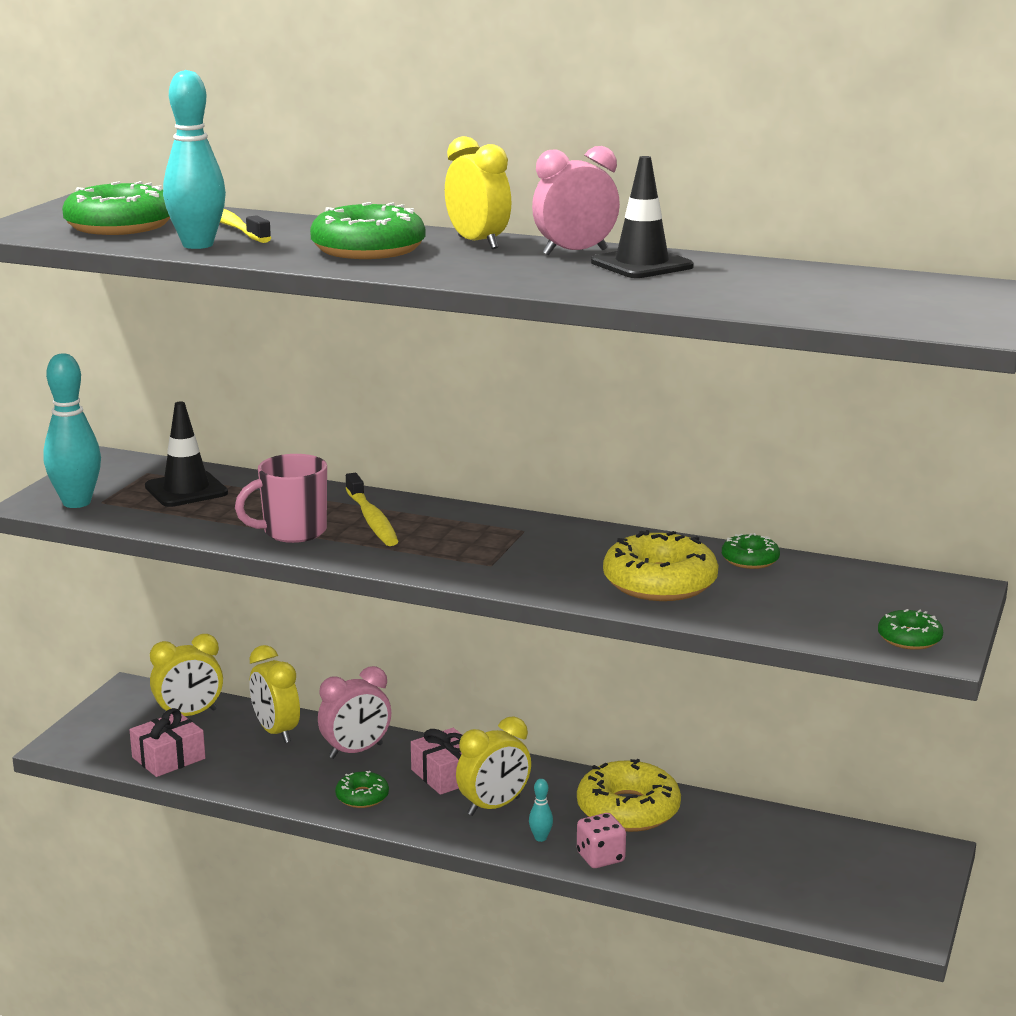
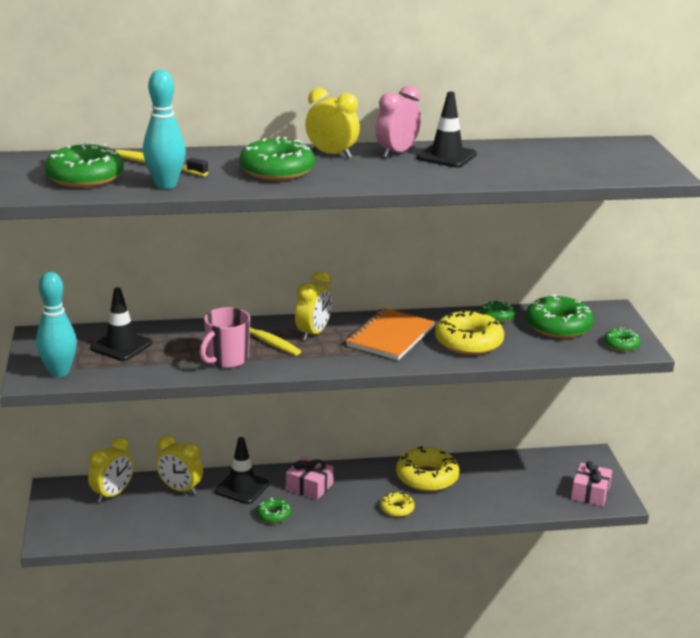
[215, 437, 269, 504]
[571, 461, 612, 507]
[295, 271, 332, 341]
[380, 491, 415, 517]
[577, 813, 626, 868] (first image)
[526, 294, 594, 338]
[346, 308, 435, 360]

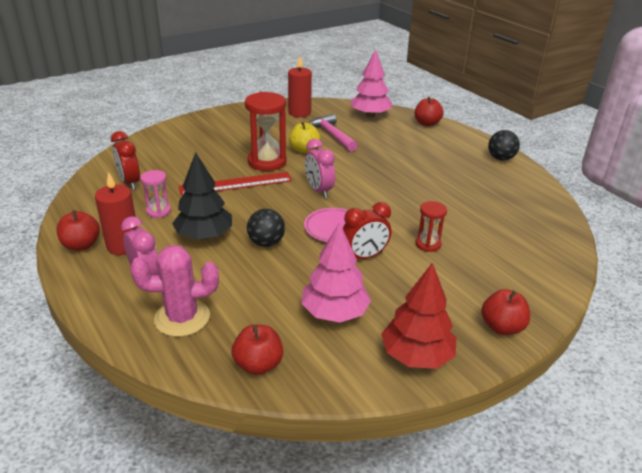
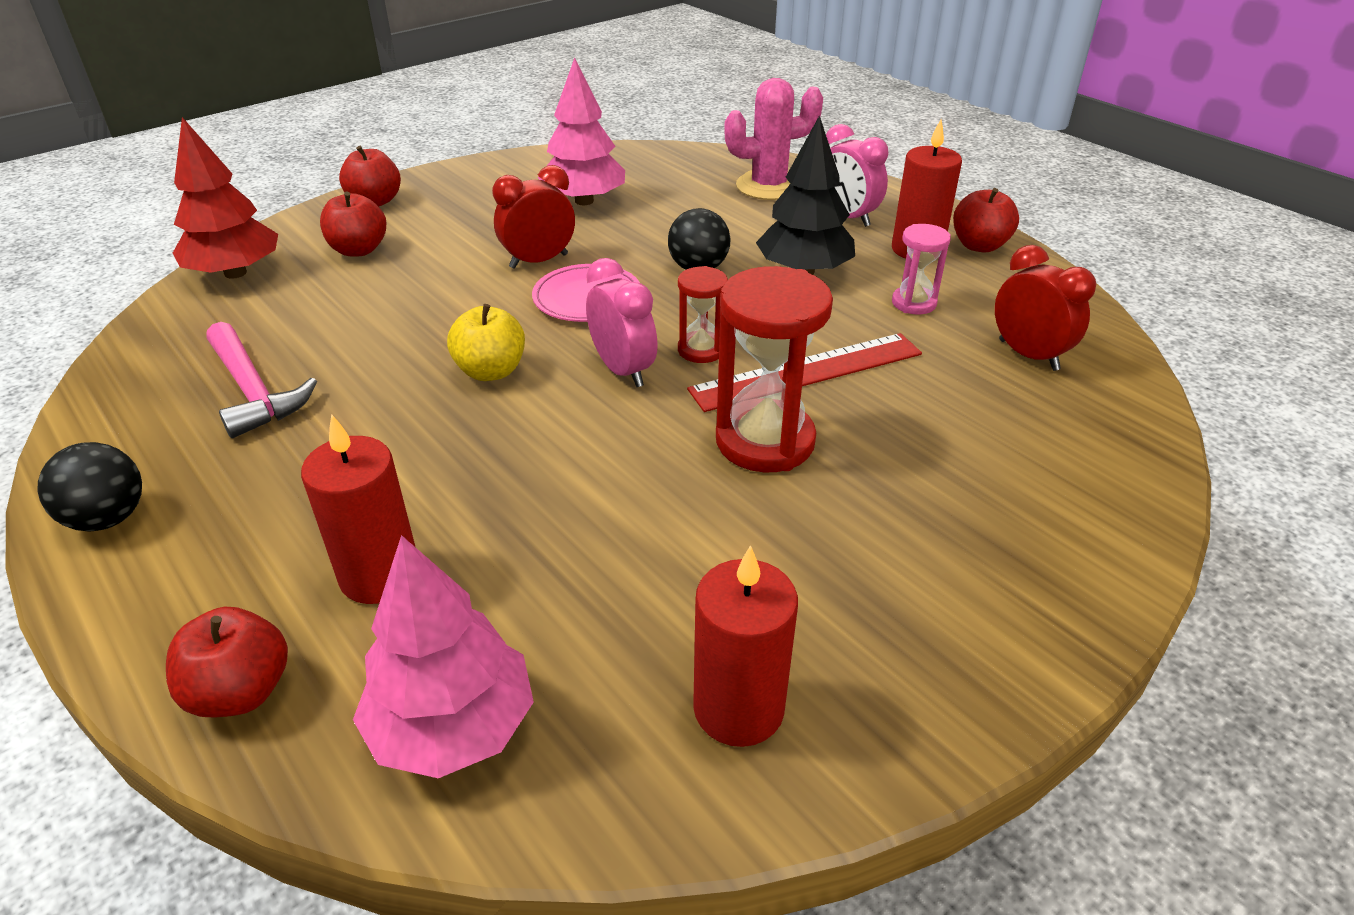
[207, 322, 317, 438]
[447, 304, 525, 381]
[678, 266, 728, 363]
[173, 117, 278, 279]
[320, 192, 386, 257]
[301, 414, 415, 604]

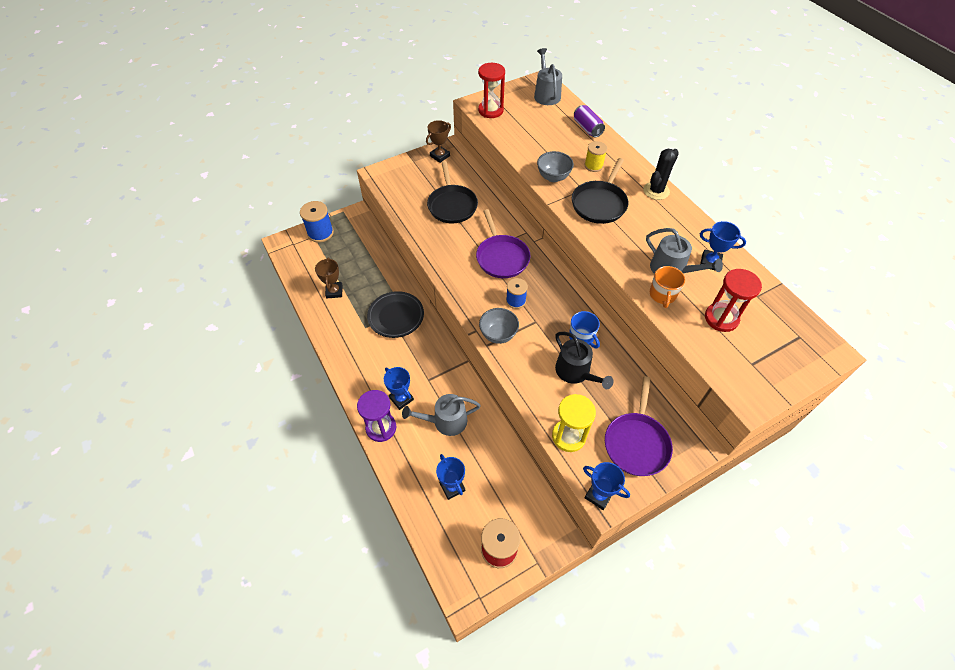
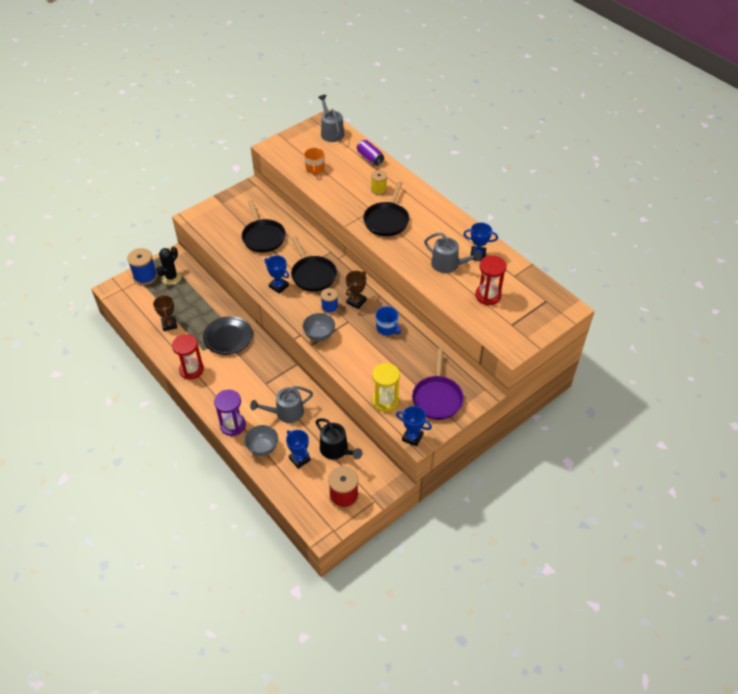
[172, 334, 204, 380]
[346, 271, 366, 309]
[156, 246, 182, 285]
[244, 425, 278, 456]
[291, 237, 337, 292]
[304, 147, 325, 175]
[315, 418, 362, 460]
[265, 255, 289, 294]

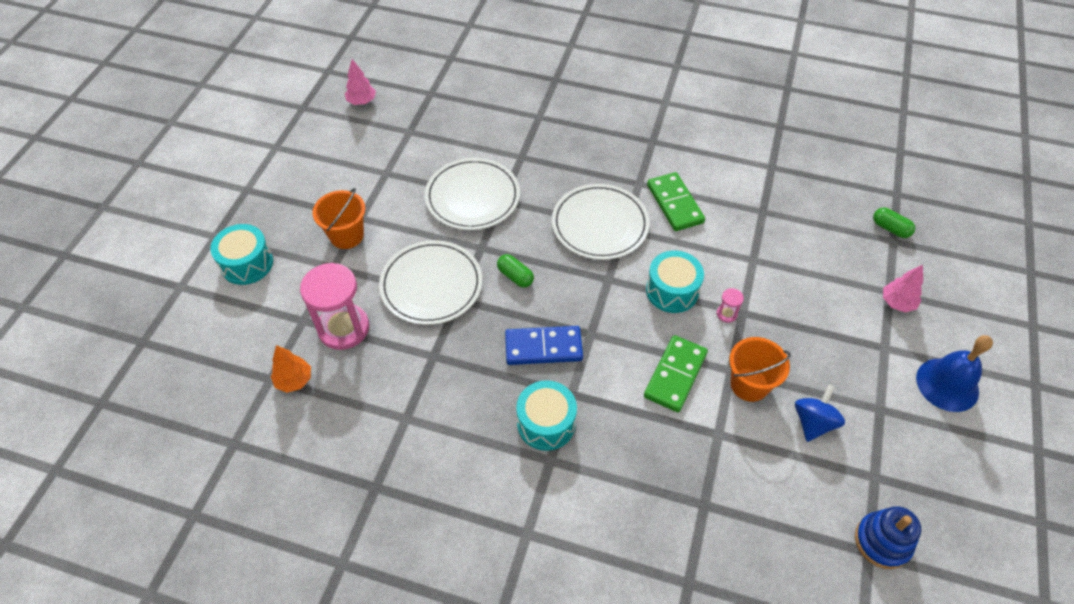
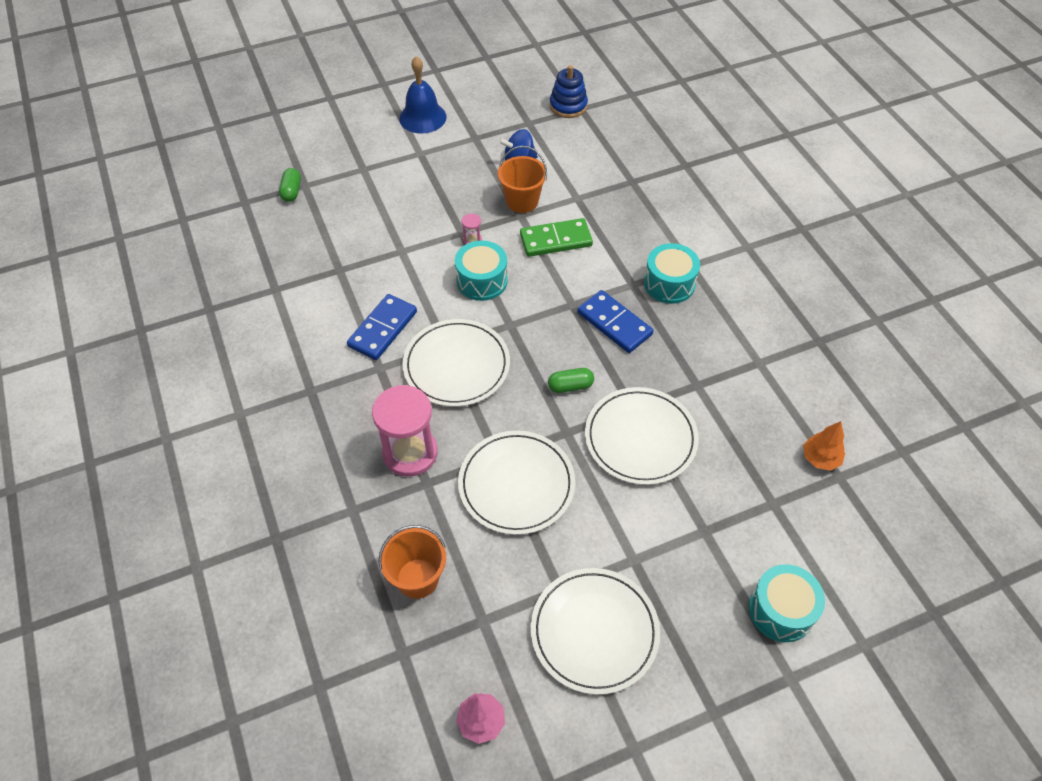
[347, 294, 417, 360]
[378, 525, 446, 599]
[548, 368, 594, 393]
[372, 385, 438, 477]
[883, 265, 923, 312] (first image)
[531, 568, 660, 695]

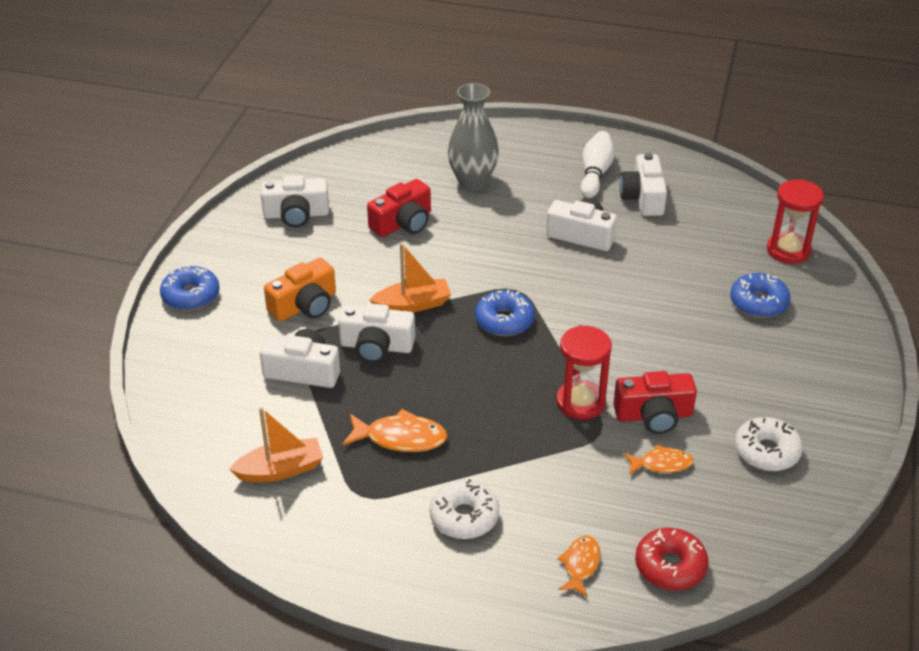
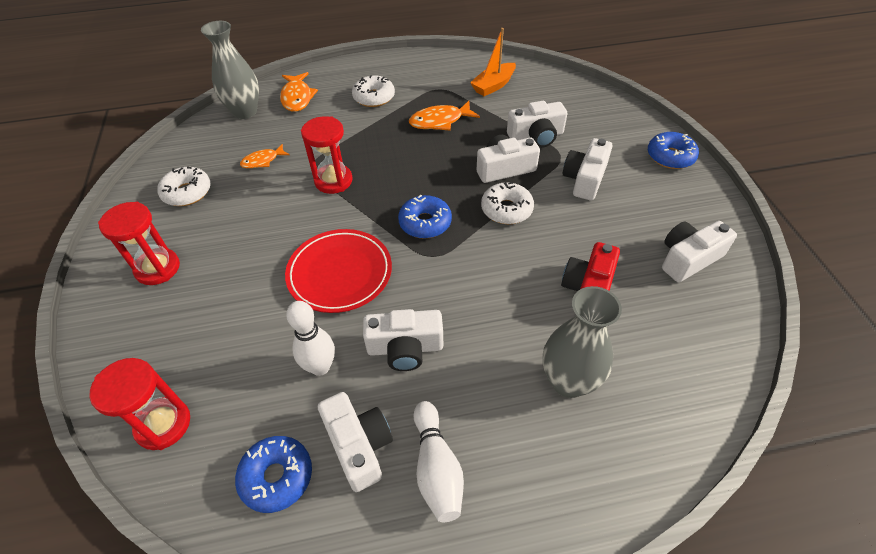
[481, 182, 534, 224]
[563, 138, 613, 201]
[235, 436, 312, 513]
[613, 371, 697, 434] (first image)
[201, 21, 259, 119]
[280, 72, 318, 112]
[98, 202, 180, 285]
[285, 229, 392, 313]
[286, 301, 335, 376]

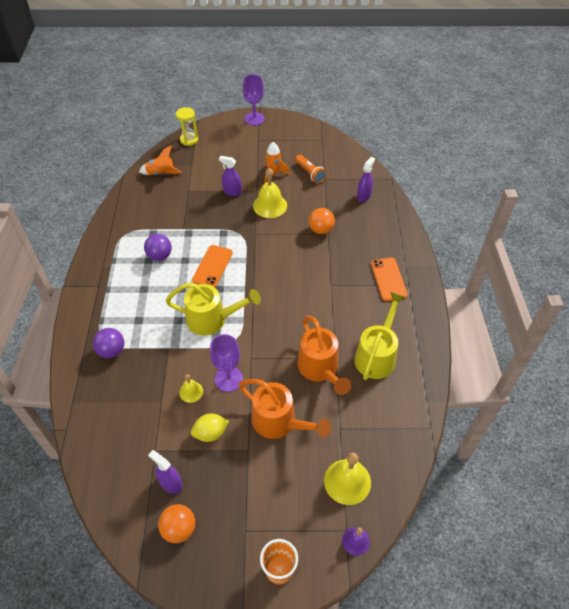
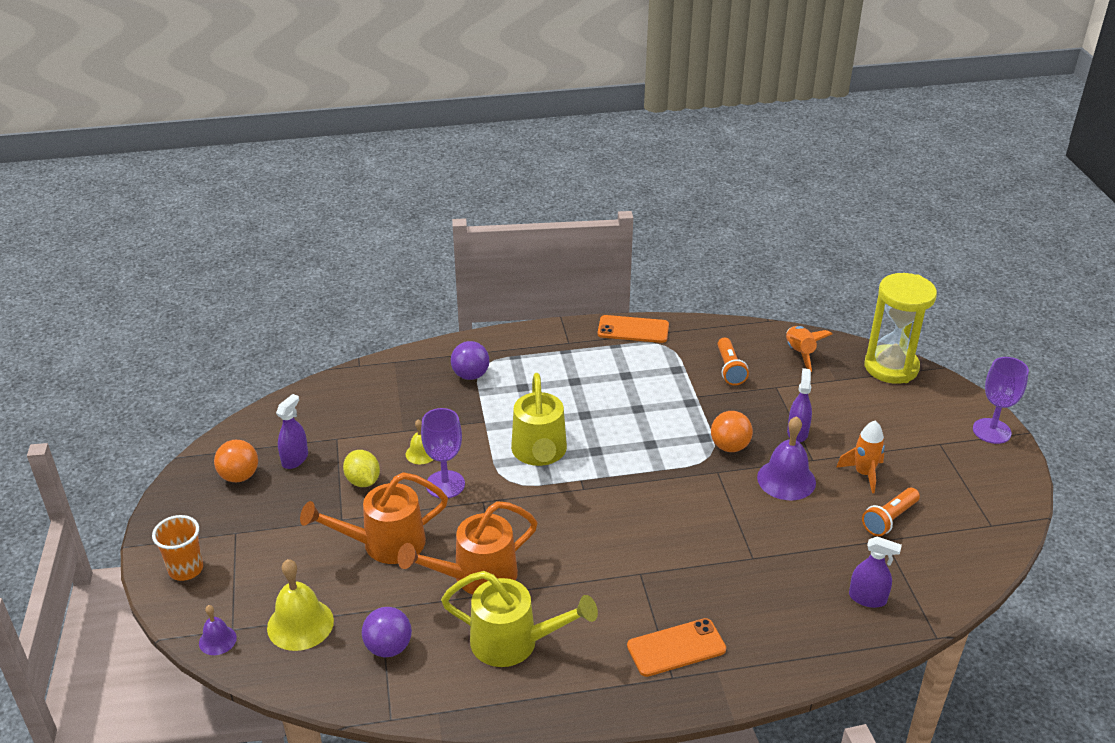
[864, 273, 937, 384]
[757, 416, 816, 500]
[711, 411, 753, 452]
[362, 607, 412, 657]
[598, 315, 669, 343]
[300, 472, 448, 564]
[717, 338, 749, 385]

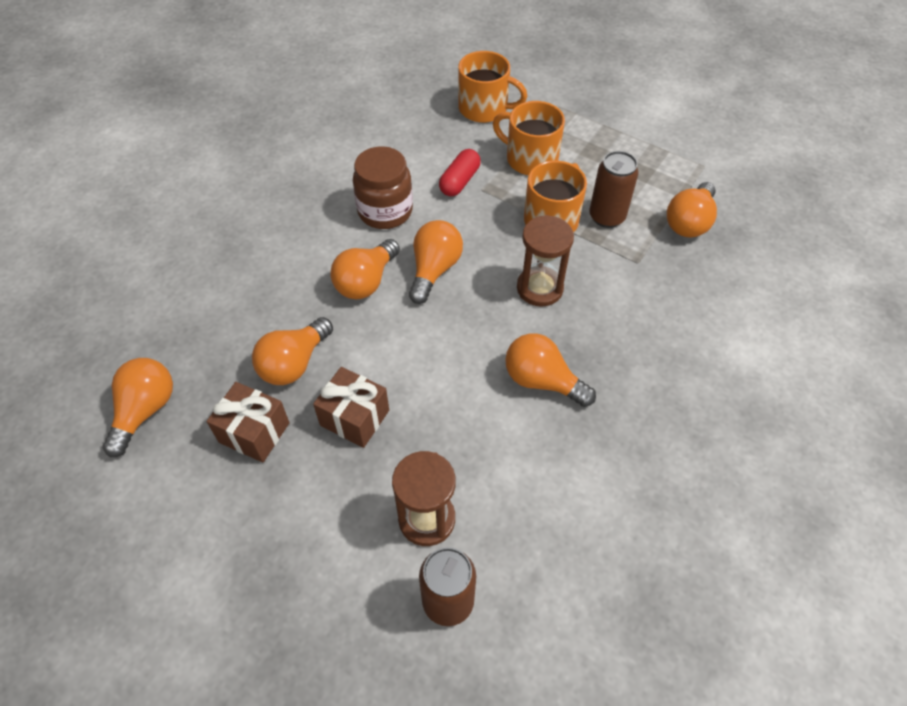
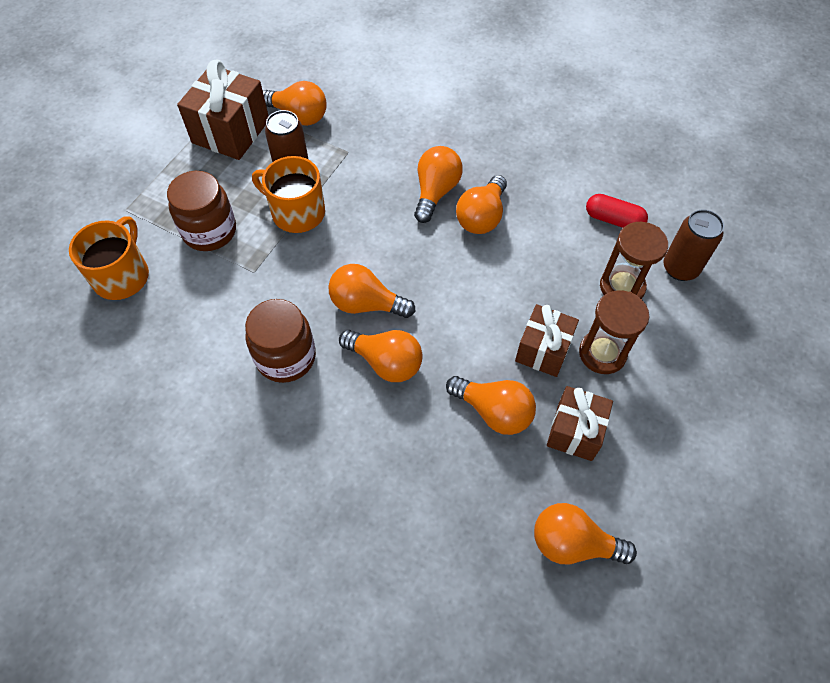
[167, 171, 236, 251]
[586, 194, 648, 228]
[579, 290, 649, 374]
[177, 59, 269, 160]
[414, 146, 463, 223]

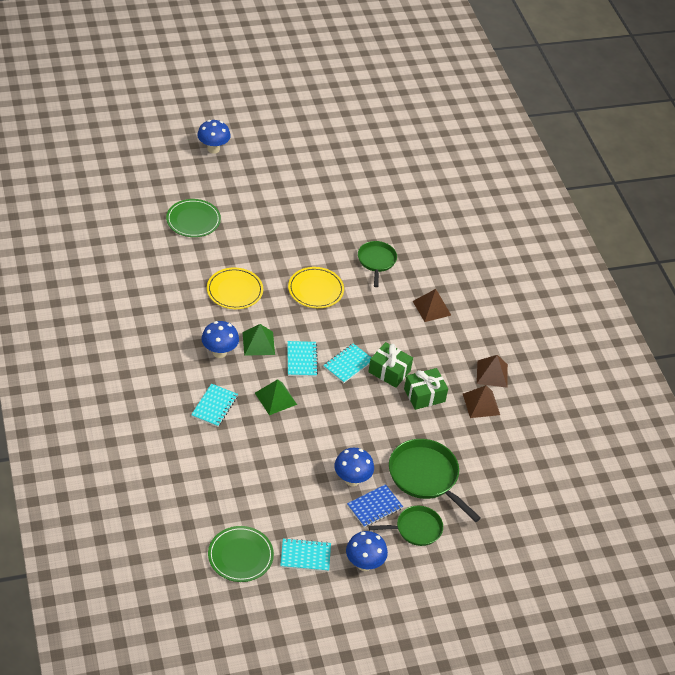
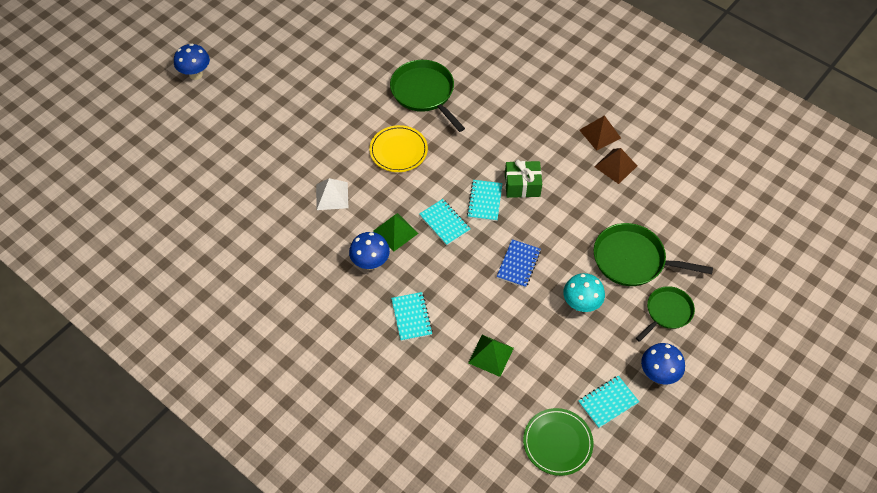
[166, 199, 221, 237] (first image)
[390, 60, 465, 132]
[316, 178, 348, 210]
[413, 289, 451, 322] (first image)
[404, 368, 448, 410] (first image)
[468, 335, 514, 377]
[563, 273, 605, 312]
[496, 239, 541, 288]

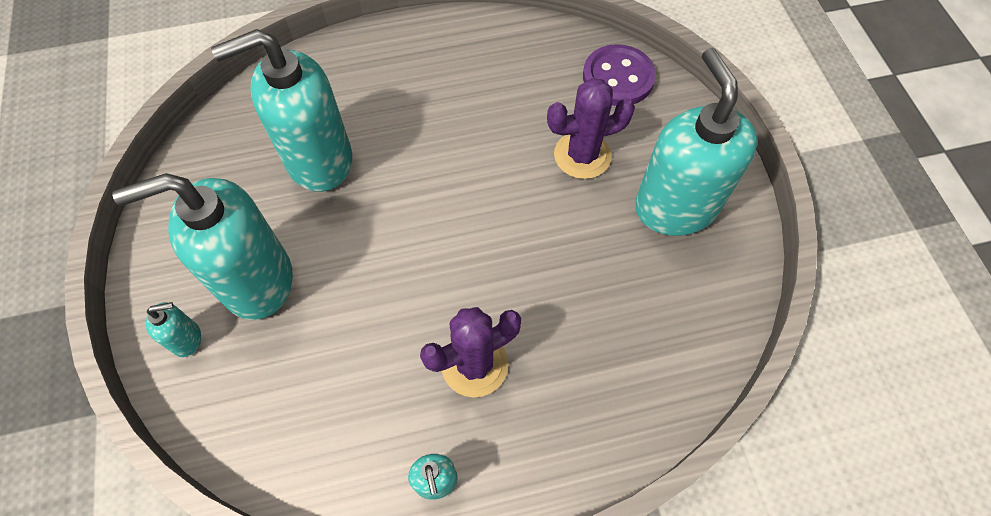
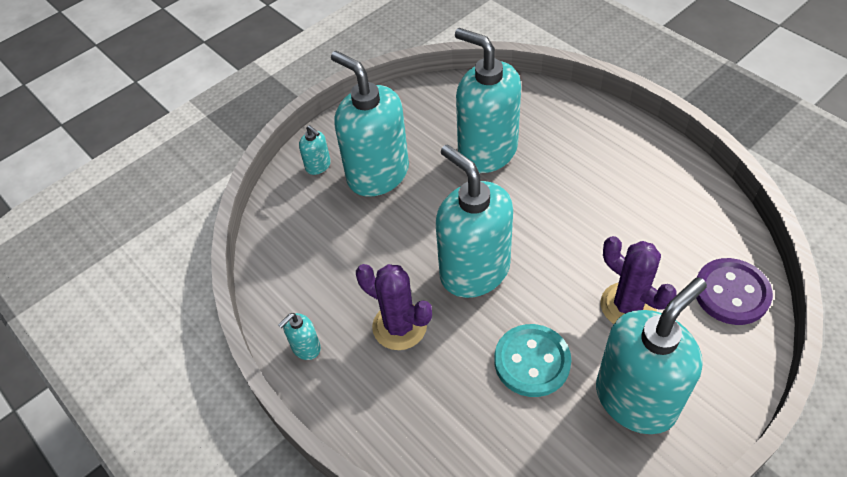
[436, 144, 513, 298]
[494, 324, 571, 397]

